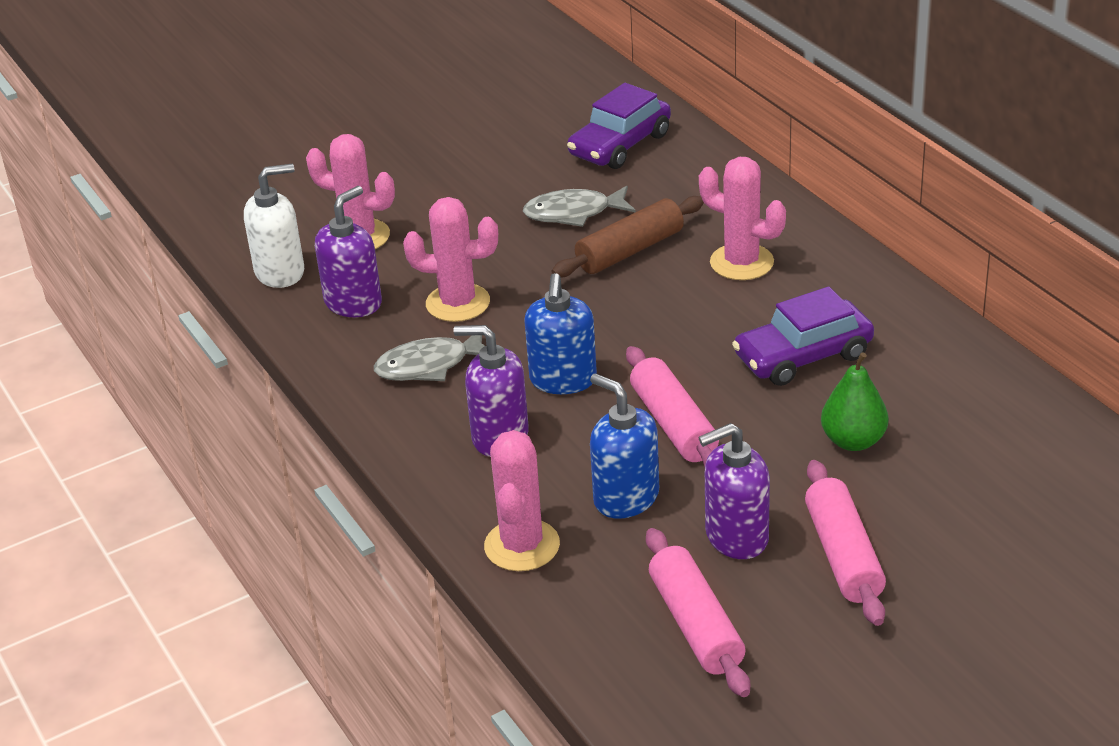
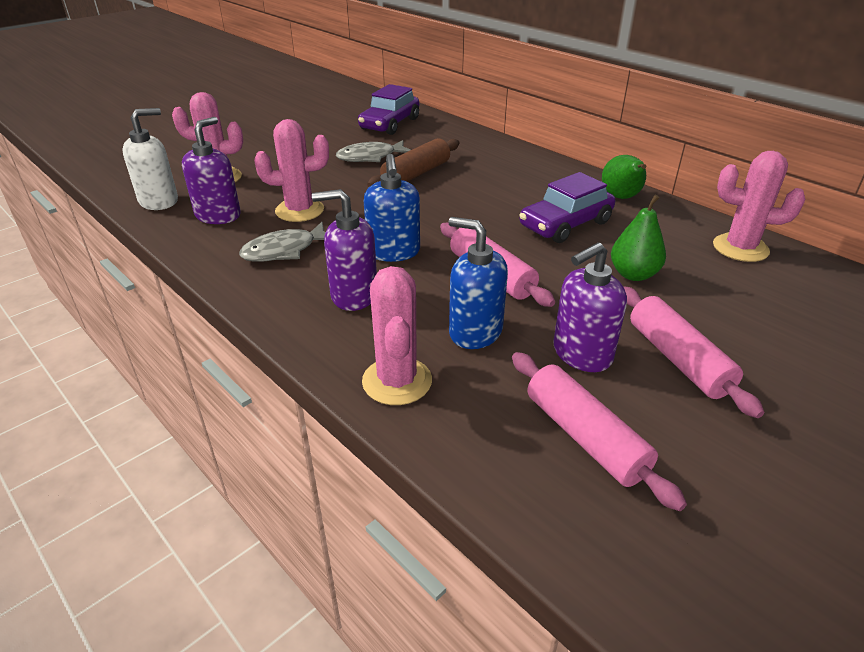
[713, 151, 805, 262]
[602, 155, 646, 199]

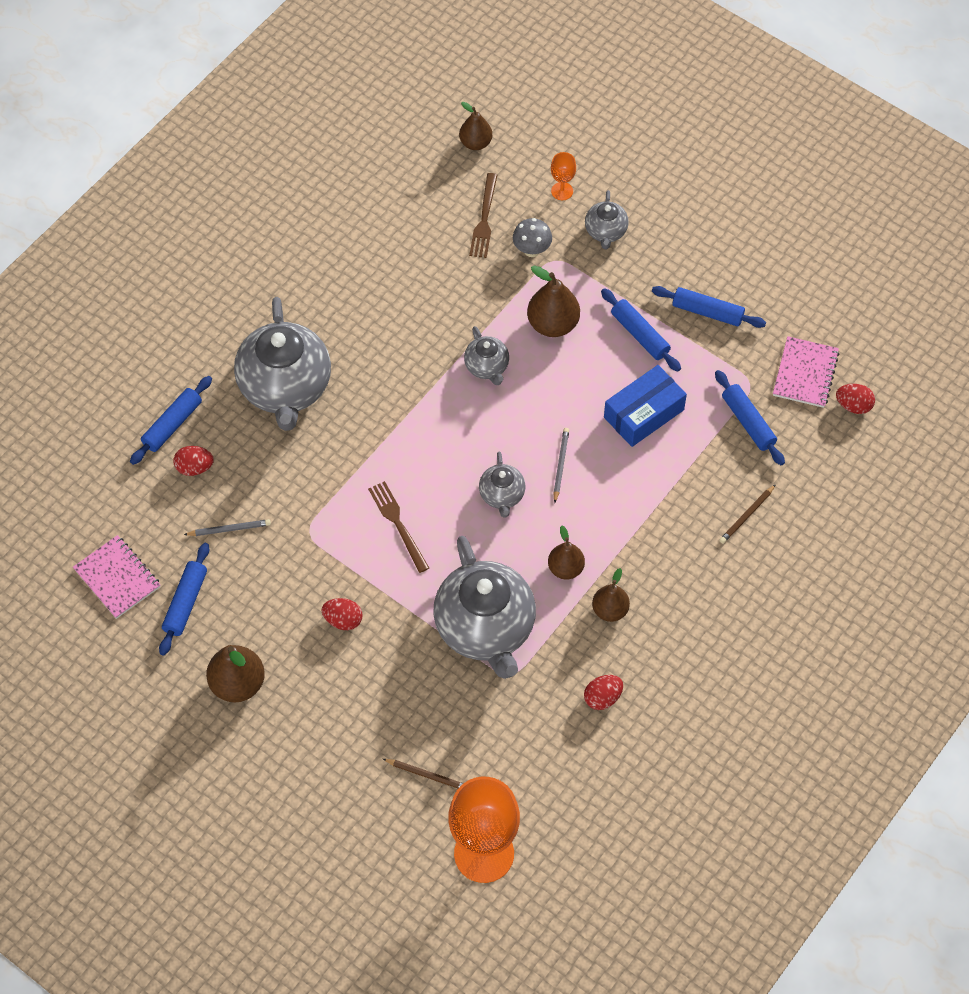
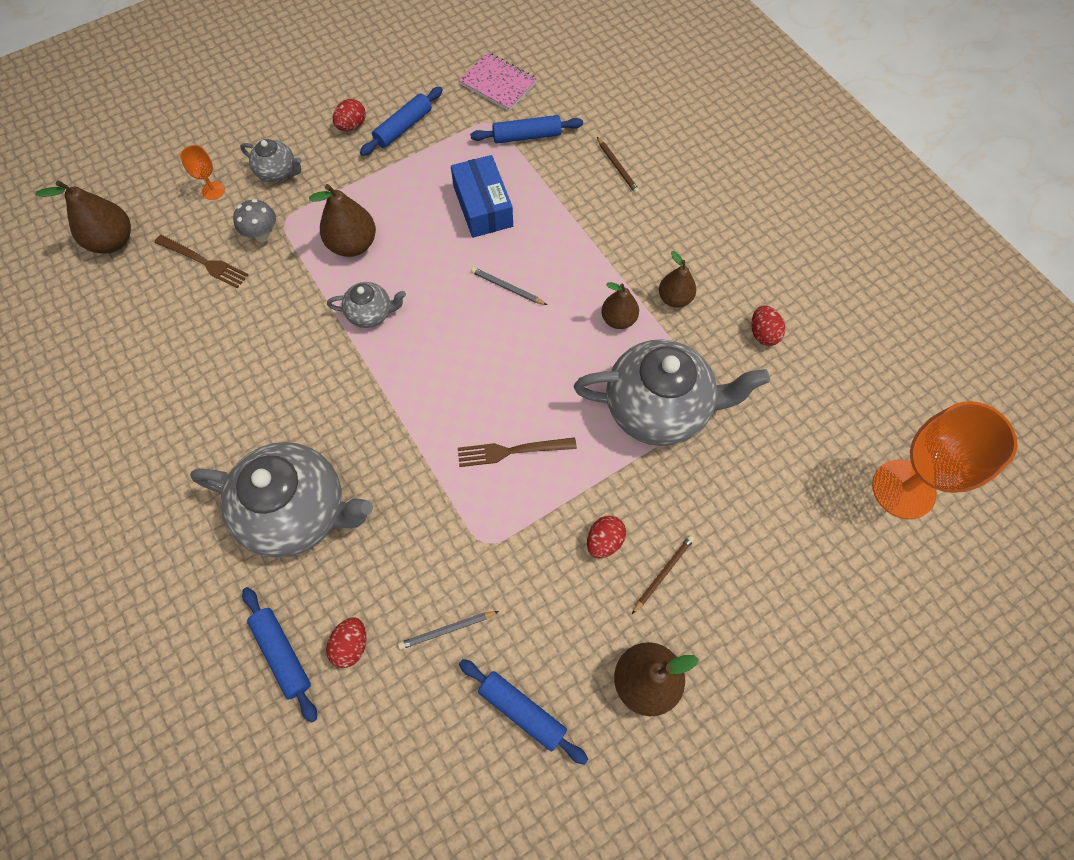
[35, 180, 131, 254]
[601, 288, 681, 372] (first image)
[333, 99, 366, 131]
[479, 451, 525, 517] (first image)
[398, 611, 499, 650]
[73, 535, 160, 619] (first image)
[632, 535, 695, 614]

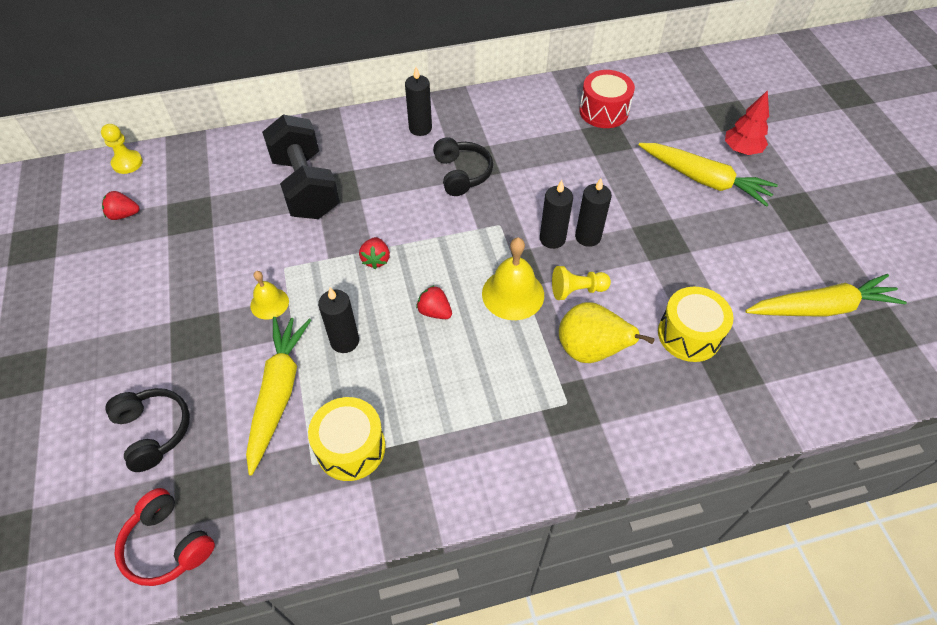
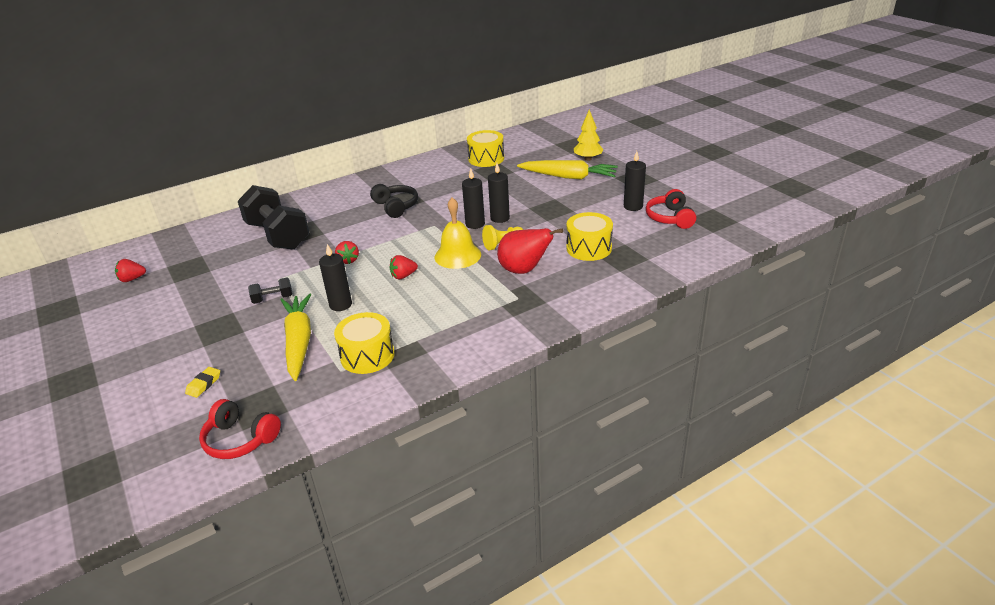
[624, 151, 646, 211]
[467, 130, 504, 167]
[574, 110, 604, 161]
[101, 124, 143, 174] (first image)
[248, 278, 293, 304]
[646, 189, 696, 229]
[390, 255, 418, 279]
[497, 228, 563, 274]
[185, 367, 220, 398]

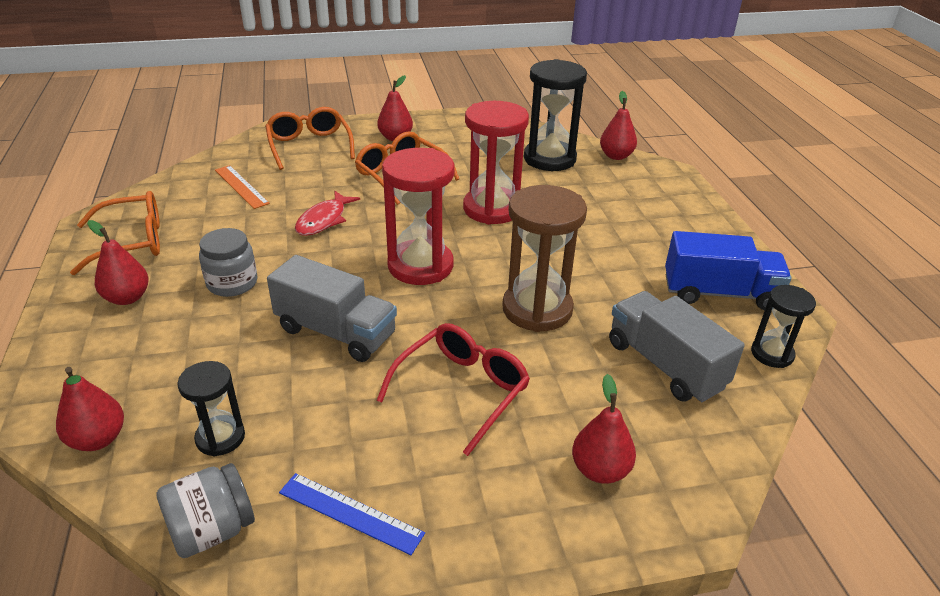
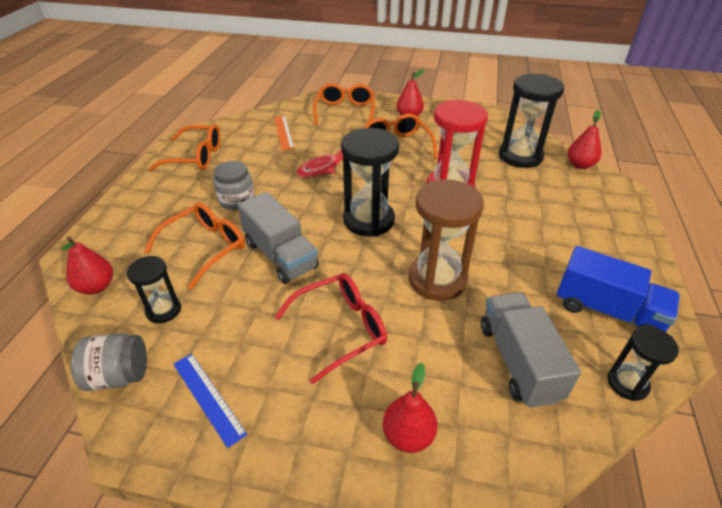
[341, 128, 399, 237]
[87, 220, 149, 305] (first image)
[144, 202, 245, 289]

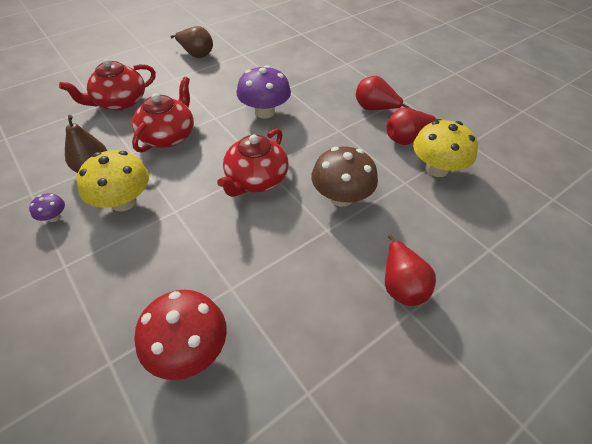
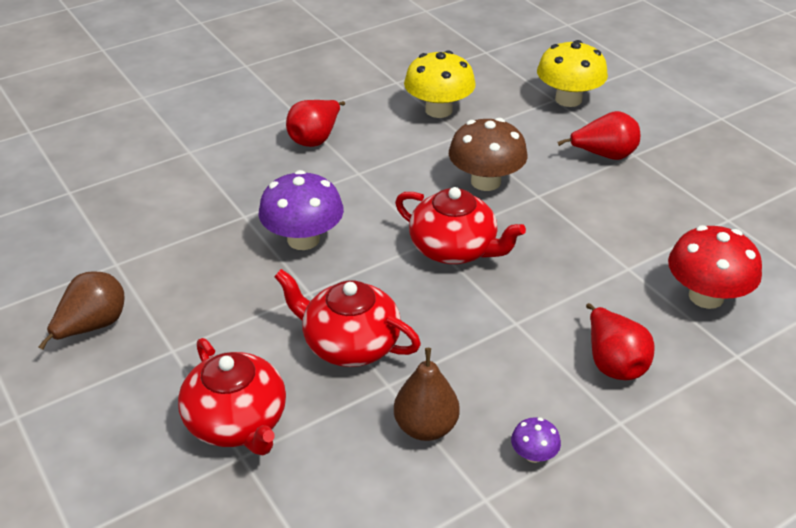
[586, 303, 655, 380]
[537, 40, 608, 107]

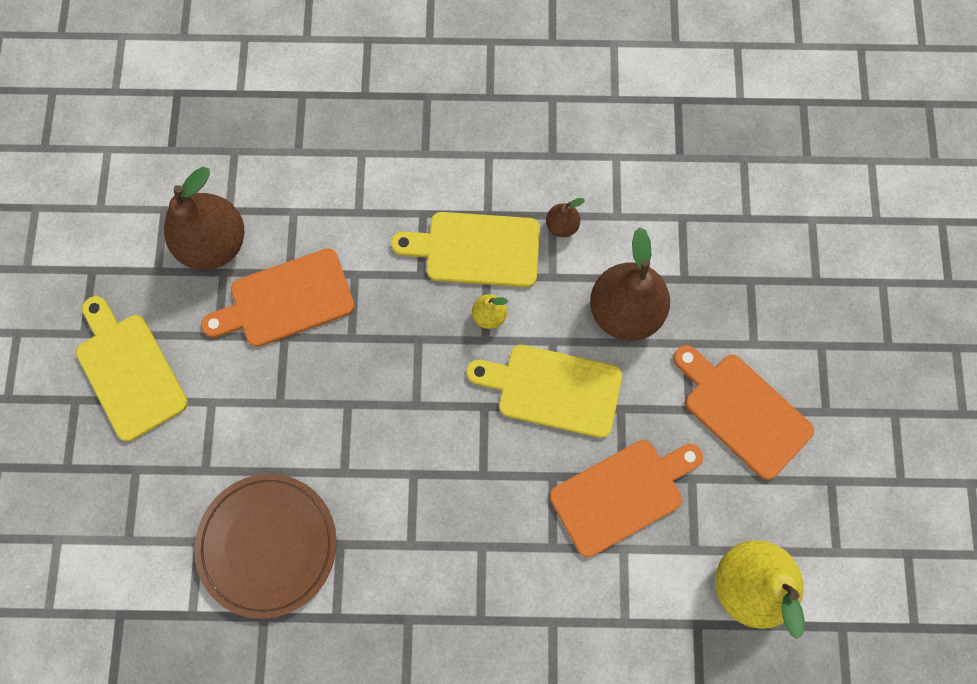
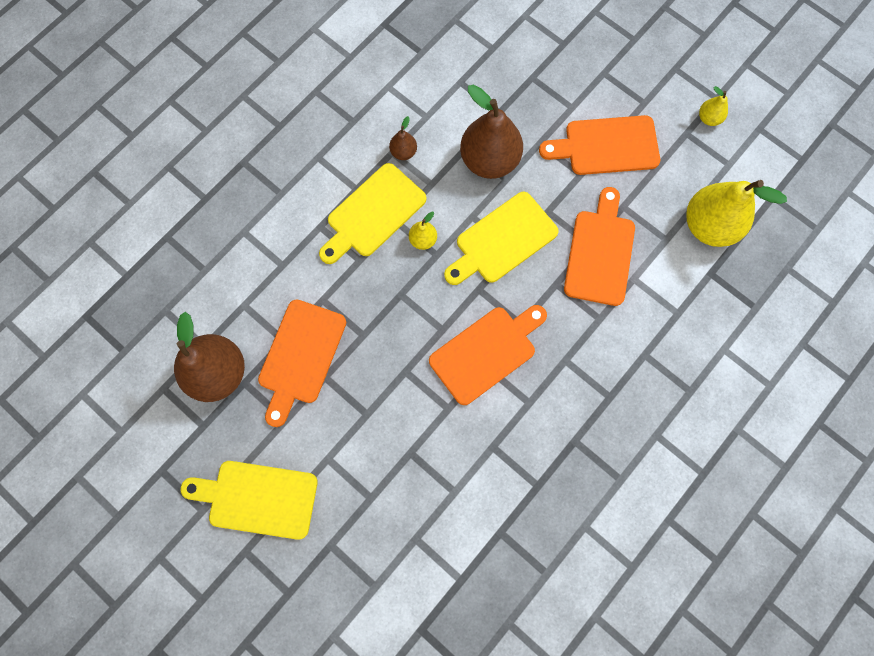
[194, 474, 337, 619] (first image)
[699, 86, 728, 126]
[429, 305, 547, 405]

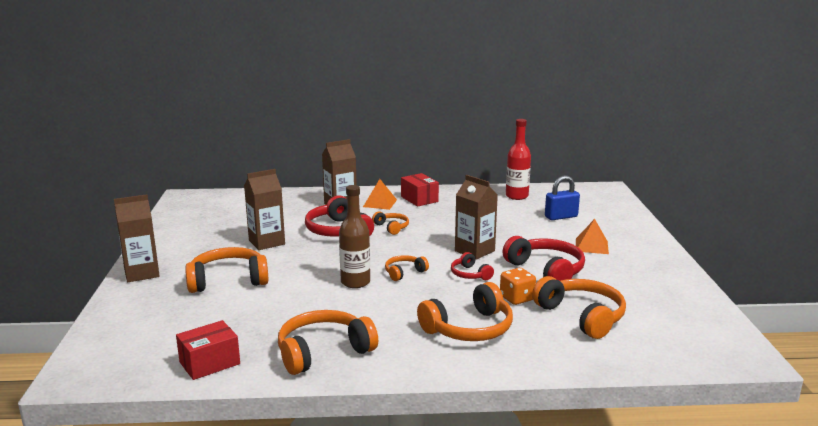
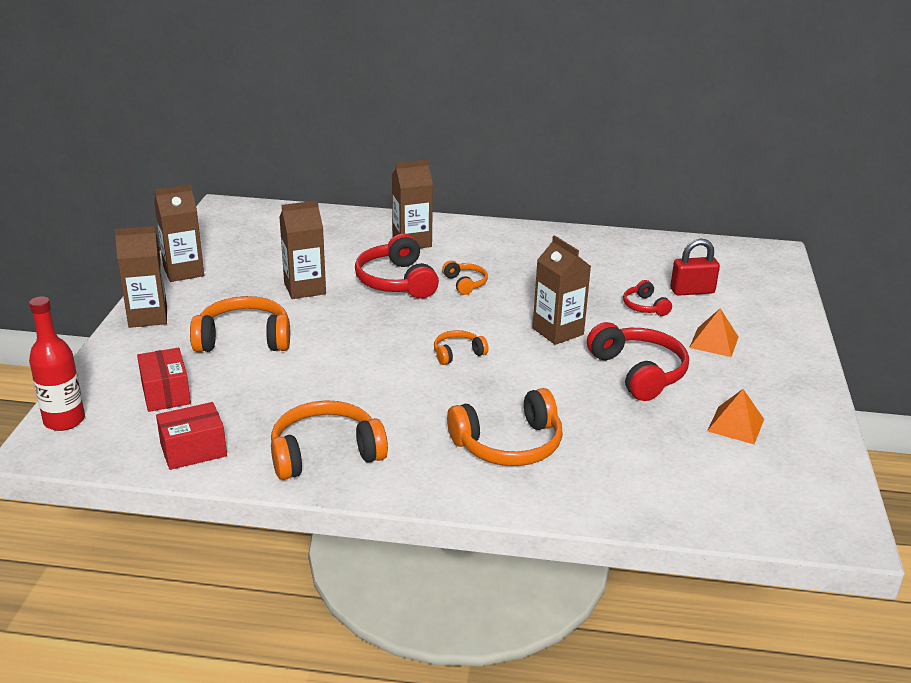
[29, 296, 85, 431]
[137, 347, 191, 412]
[670, 238, 720, 296]
[707, 389, 764, 444]
[339, 185, 370, 288] (first image)
[623, 280, 672, 316]
[500, 268, 536, 305] (first image)
[532, 276, 626, 339] (first image)
[154, 184, 204, 282]

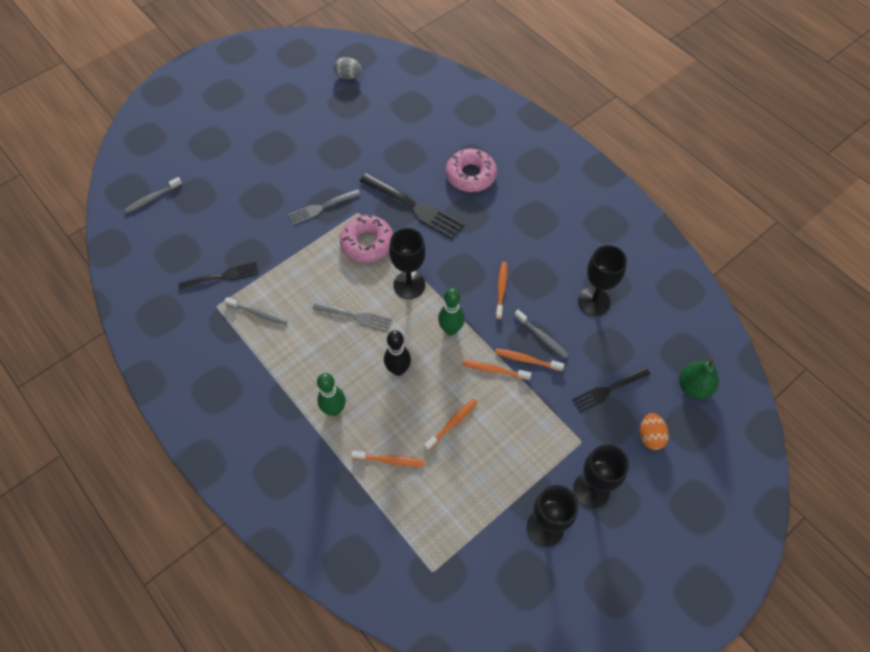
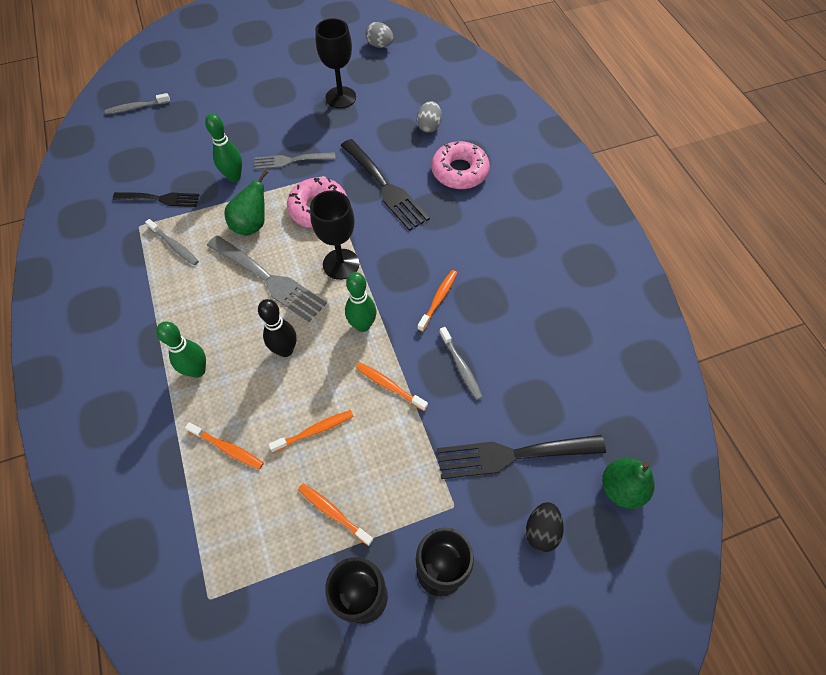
[315, 18, 356, 109]
[207, 235, 327, 322]
[298, 483, 374, 546]
[437, 435, 606, 479]
[526, 502, 564, 552]
[417, 101, 442, 133]
[205, 113, 242, 182]
[224, 170, 268, 236]

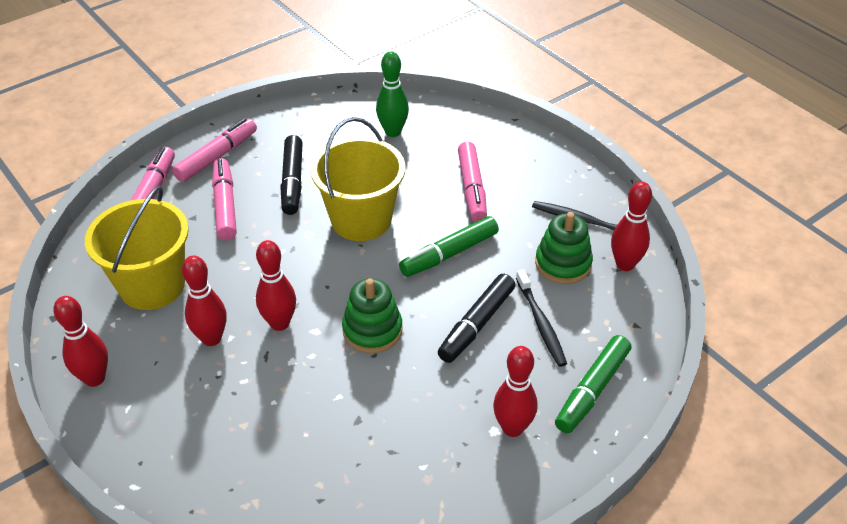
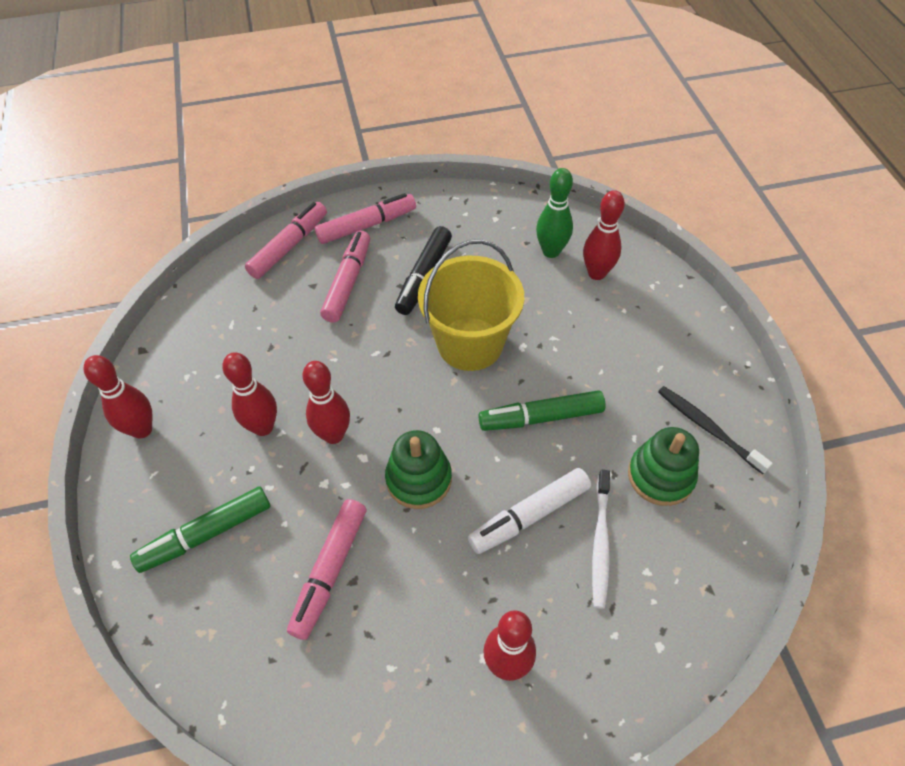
[287, 499, 367, 640]
[583, 190, 625, 280]
[85, 186, 189, 310] (first image)
[592, 470, 610, 609]
[468, 468, 591, 554]
[130, 486, 271, 573]

